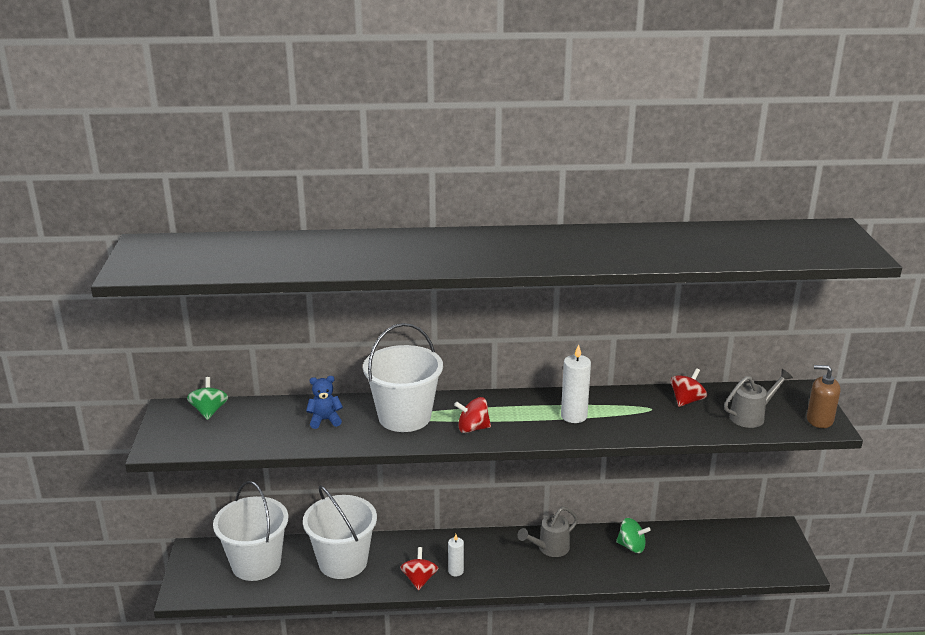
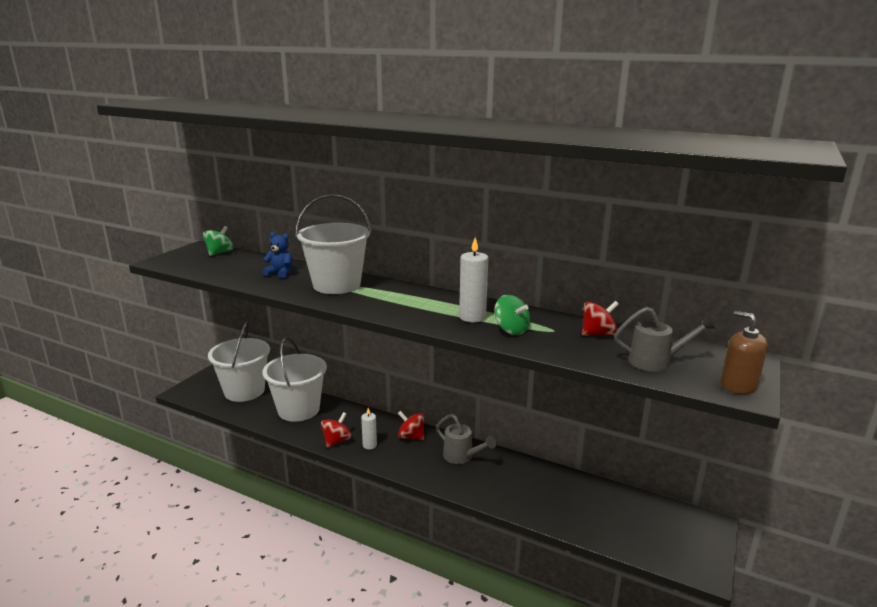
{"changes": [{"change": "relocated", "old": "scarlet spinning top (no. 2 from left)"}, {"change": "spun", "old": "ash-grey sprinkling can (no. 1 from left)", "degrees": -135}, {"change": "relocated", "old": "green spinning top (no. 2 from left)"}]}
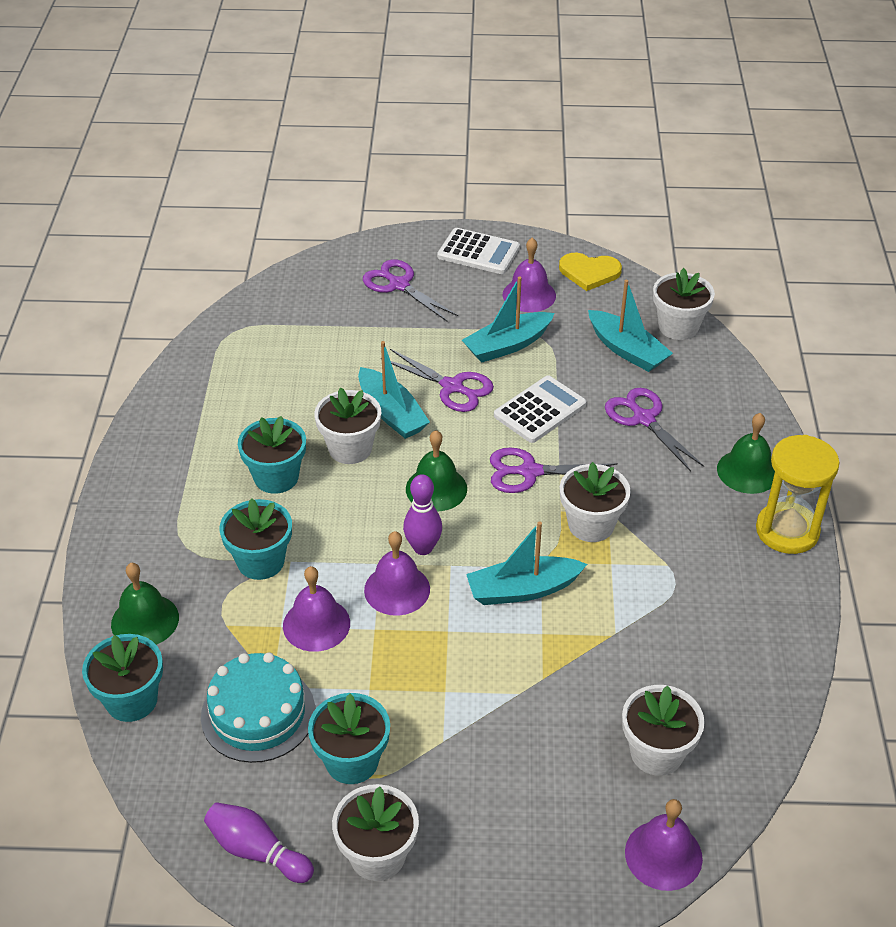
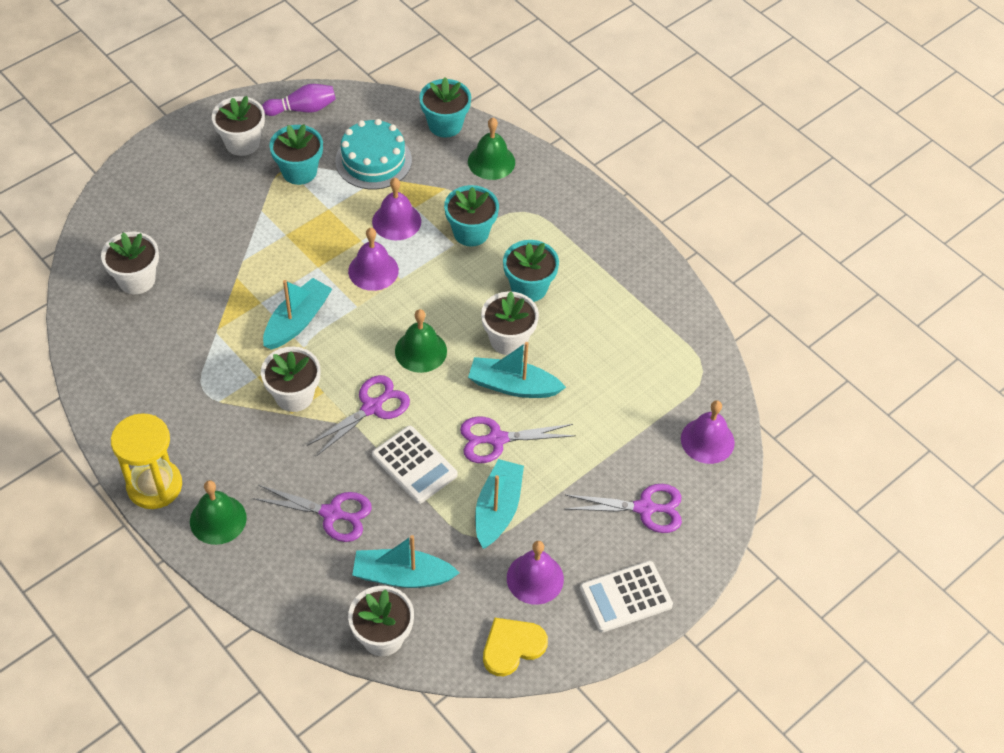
{"changes": [{"change": "spun", "old": "white adding machine (no. 2 from left in the first image)", "degrees": -45}, {"change": "relocated", "old": "purple bell (no. 4 from left)"}, {"change": "missing", "old": "purple tenpin (no. 2 from left)"}]}
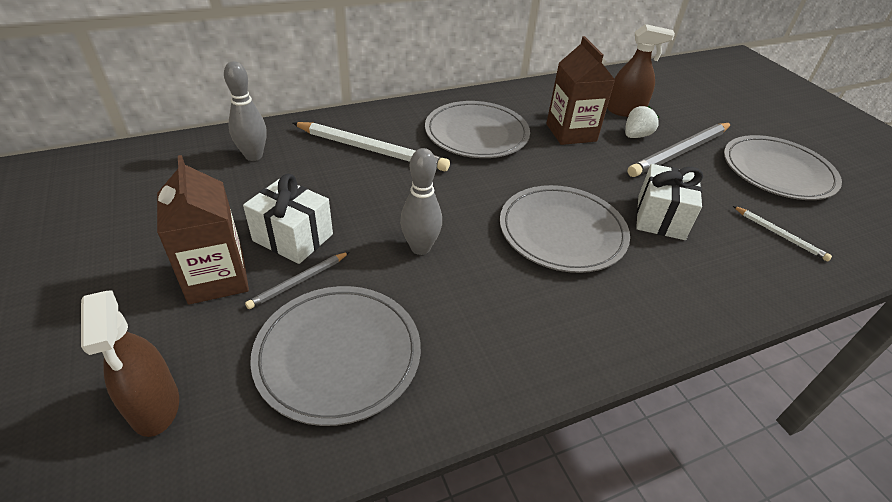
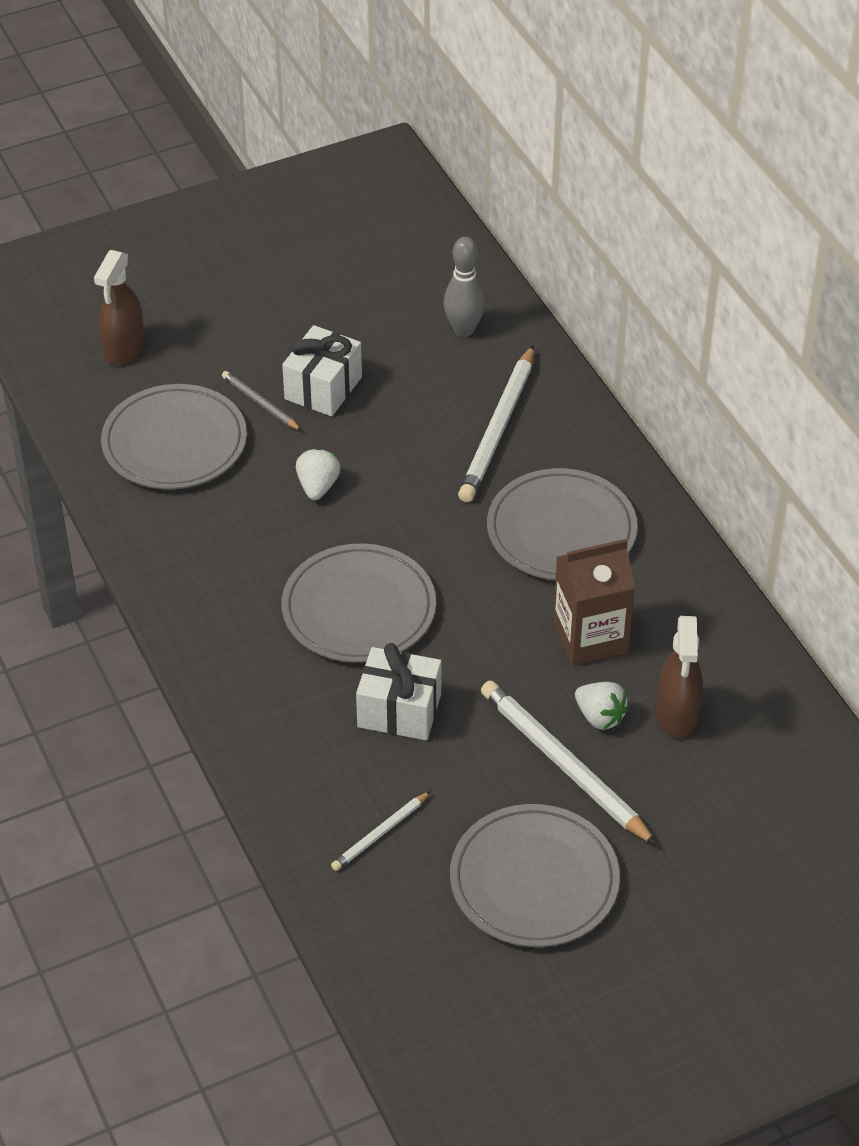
{"changes": [{"change": "spun", "old": "russet spray bottle (no. 1 from left)", "degrees": -45}, {"change": "exchanged", "old": "ash-grey tenpin (no. 2 from left)", "new": "white strawberry (no. 1 from left)"}, {"change": "colour", "old": "ash-grey wooden pencil (no. 2 from left)", "new": "white wooden pencil (no. 3 from left)"}, {"change": "missing", "old": "russet milk carton (no. 1 from left)"}]}
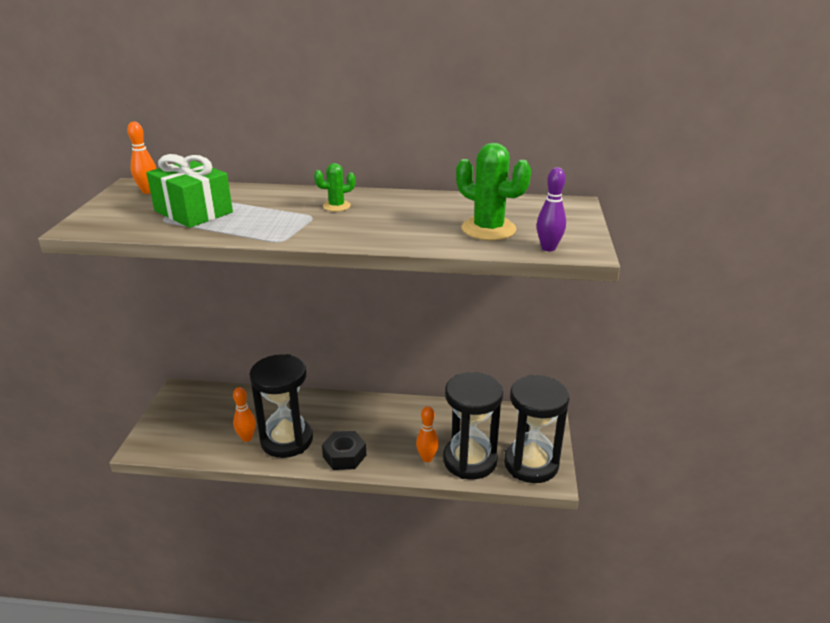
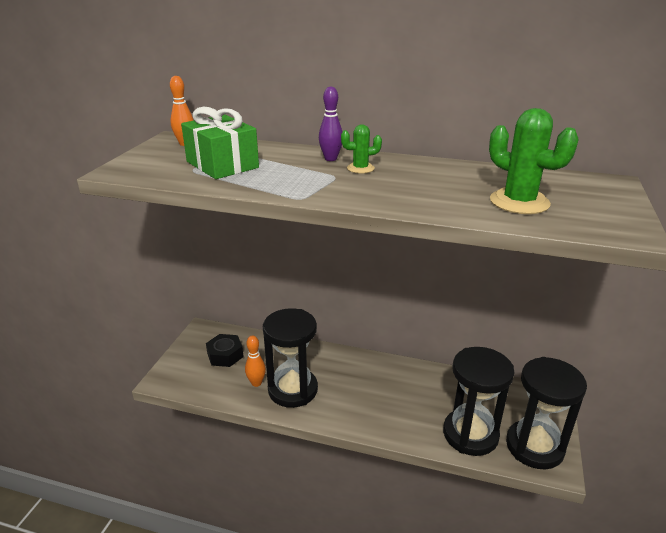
{"changes": [{"change": "relocated", "old": "ebony nut"}, {"change": "relocated", "old": "purple tenpin"}, {"change": "missing", "old": "bright orange tenpin (no. 3 from left)"}]}
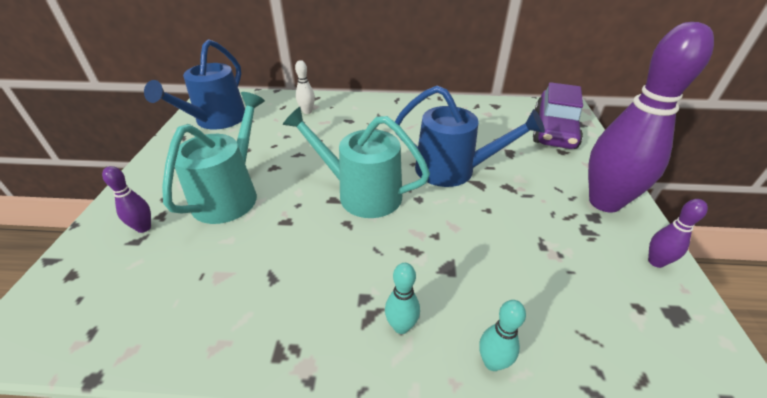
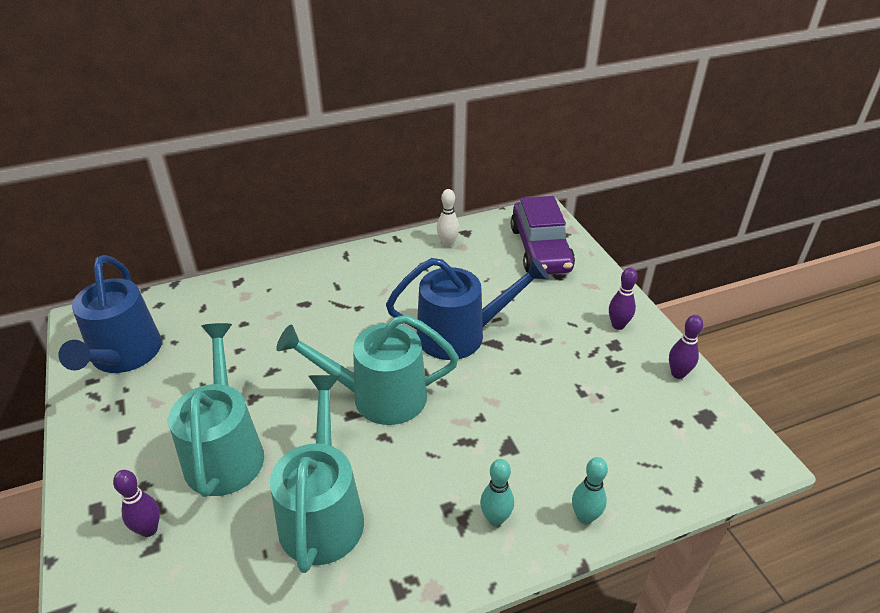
{"changes": [{"change": "appeared", "new": "turquoise sprinkling can (no. 2 from left)"}, {"change": "relocated", "old": "white tenpin"}, {"change": "size", "old": "purple tenpin (no. 2 from left)", "factor": 0.41}]}
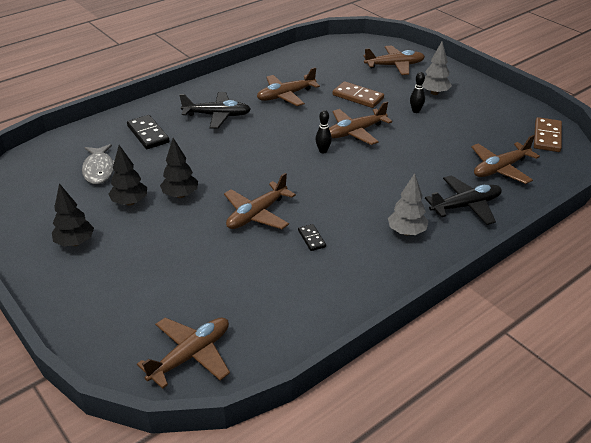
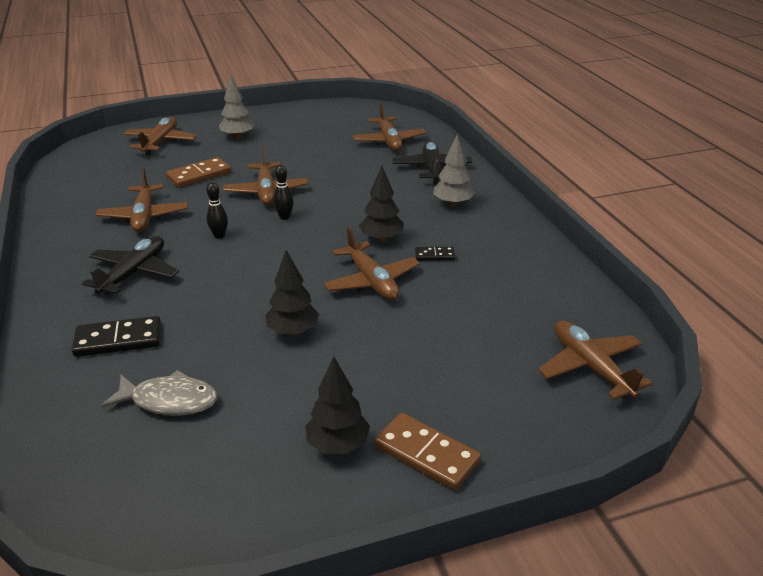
{"changes": [{"change": "relocated", "old": "ebony tenpin (no. 2 from left in the first image)", "new": "ebony tenpin (no. 1 from left)"}, {"change": "relocated", "old": "ebony tree (no. 2 from left in the first image)", "new": "ebony tree (no. 3 from left)"}, {"change": "relocated", "old": "russet domino (no. 2 from left)"}]}
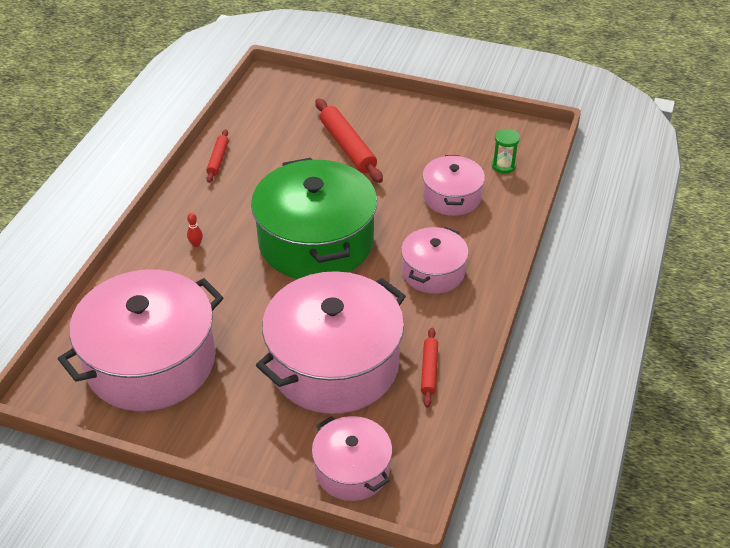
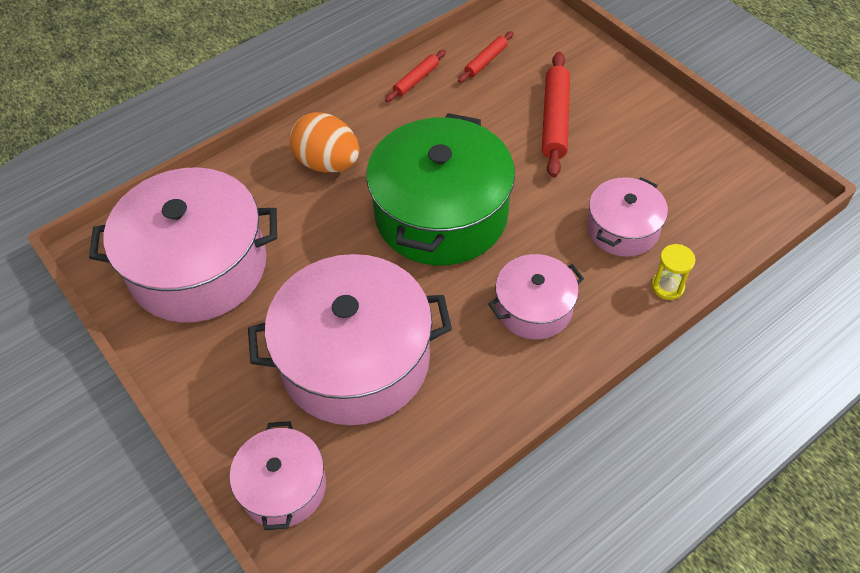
{"changes": [{"change": "exchanged", "old": "scarlet tenpin", "new": "bright orange egg shape"}, {"change": "relocated", "old": "scarlet rolling pin (no. 3 from left in the first image)", "new": "scarlet rolling pin (no. 2 from left)"}, {"change": "appeared", "new": "yellow sand timer"}, {"change": "missing", "old": "green sand timer"}]}
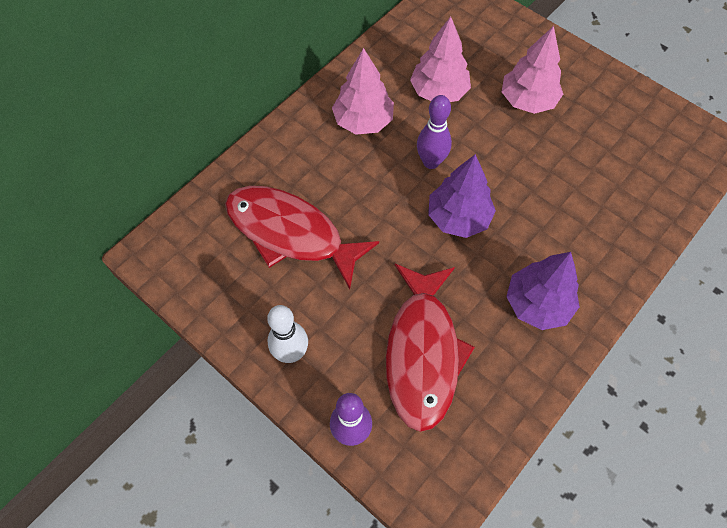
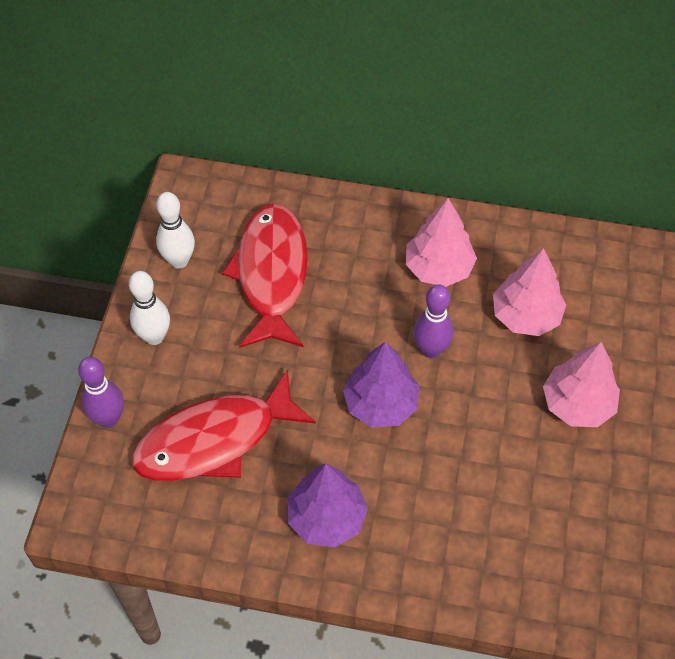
{"changes": [{"change": "appeared", "new": "white tenpin (no. 2 from left)"}]}
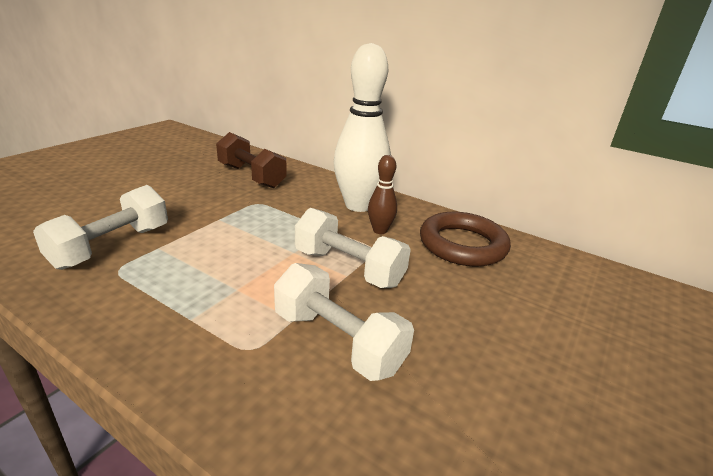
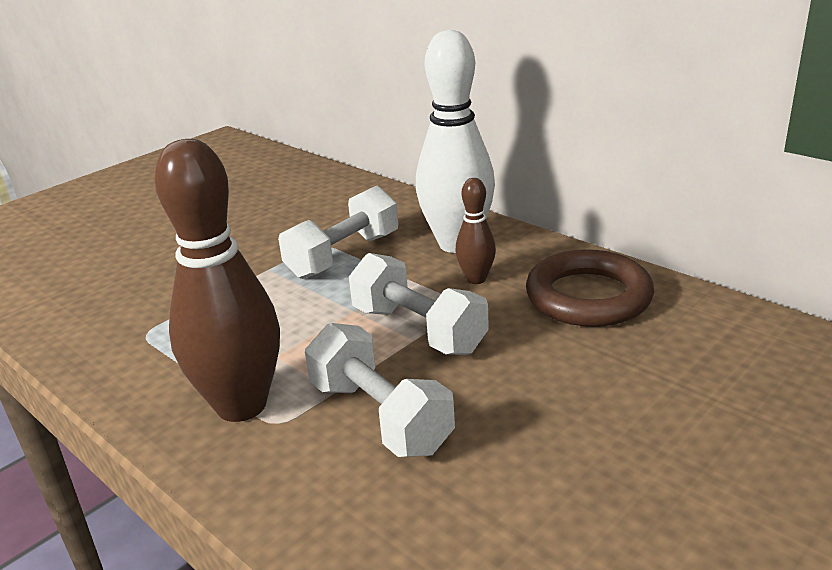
{"changes": [{"change": "appeared", "new": "russet tenpin (no. 1 from left)"}, {"change": "relocated", "old": "white free weight (no. 1 from left)"}, {"change": "missing", "old": "russet free weight"}]}
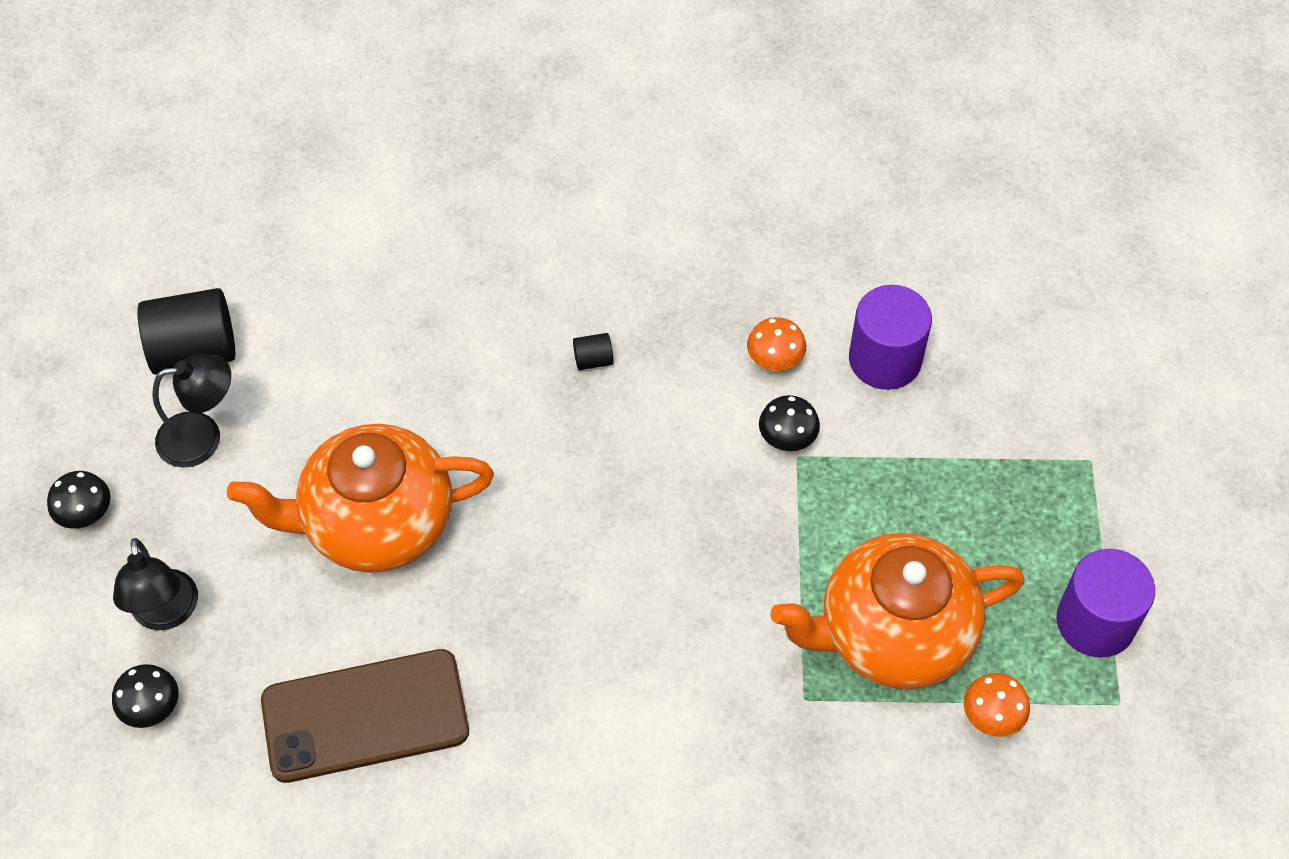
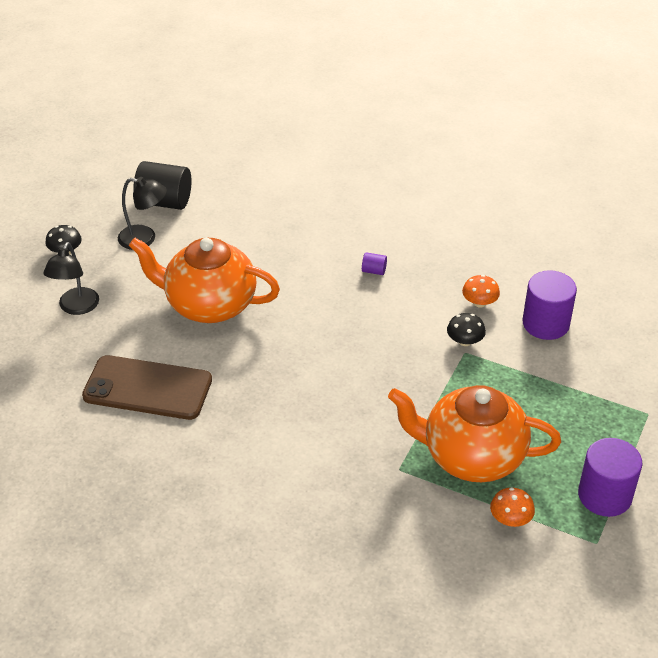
{"changes": [{"change": "colour", "old": "ebony solid cylinder (no. 2 from left)", "new": "purple solid cylinder (no. 1 from left)"}, {"change": "missing", "old": "ebony toadstool (no. 2 from left)"}]}
